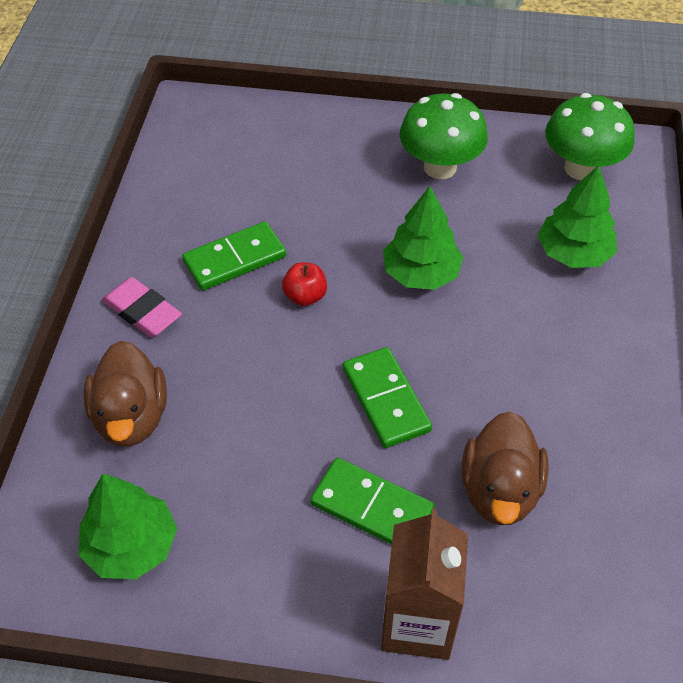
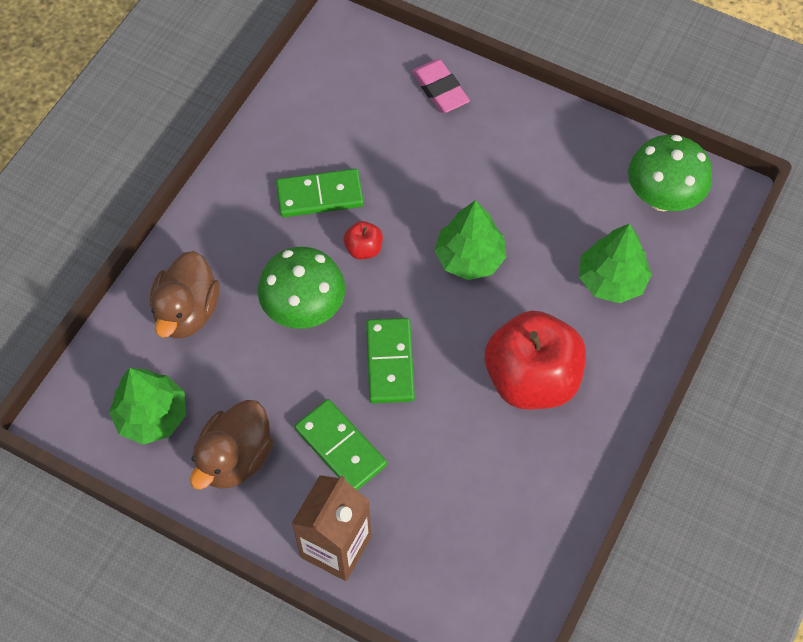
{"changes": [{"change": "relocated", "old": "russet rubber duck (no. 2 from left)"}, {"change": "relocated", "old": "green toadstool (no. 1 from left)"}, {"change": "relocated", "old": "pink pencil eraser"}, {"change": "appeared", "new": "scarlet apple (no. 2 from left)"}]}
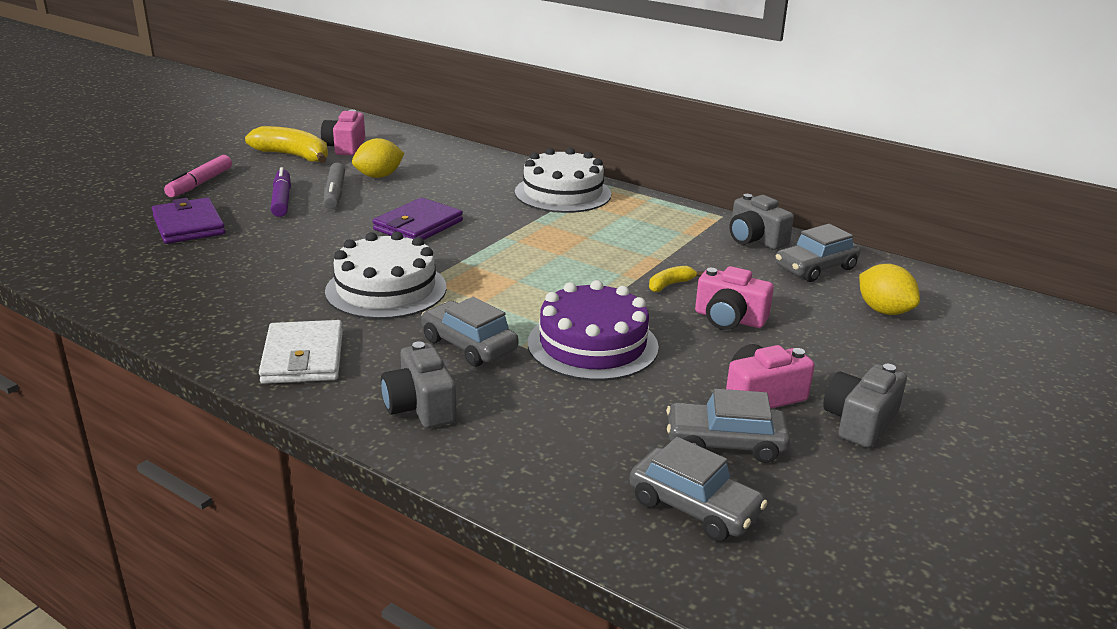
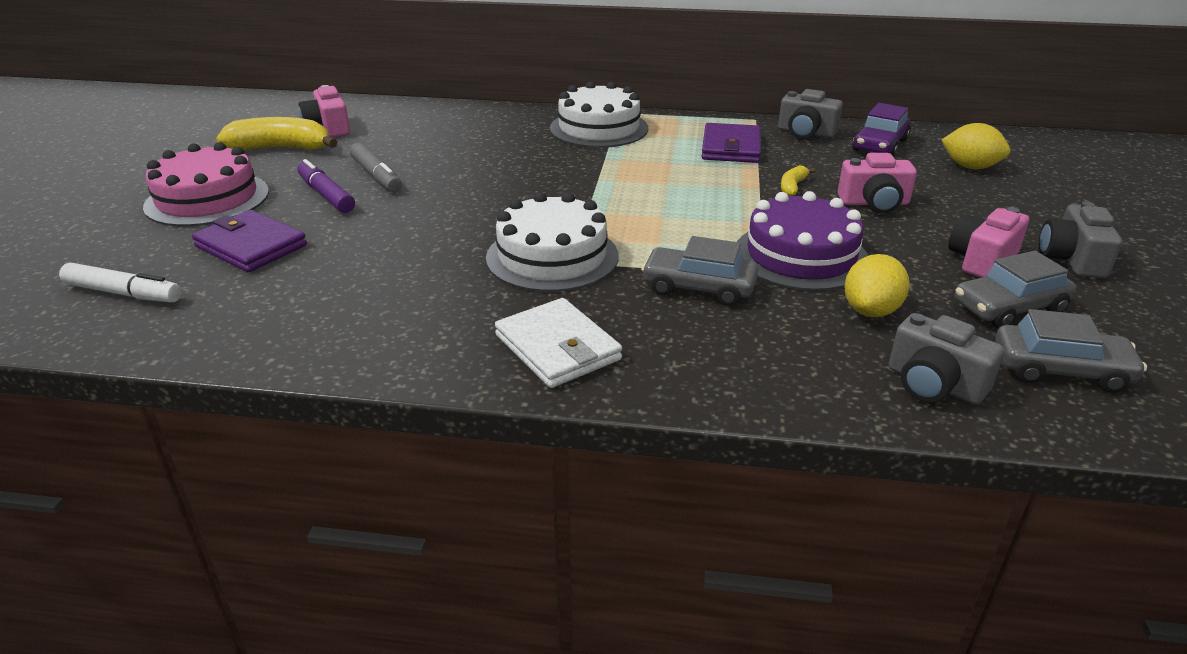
{"changes": [{"change": "appeared", "new": "white felt pen"}, {"change": "exchanged", "old": "pink felt pen", "new": "pink cake"}, {"change": "relocated", "old": "purple billfold (no. 2 from left)"}, {"change": "relocated", "old": "yellow toy lemon (no. 1 from left)"}, {"change": "colour", "old": "ash-grey car (no. 4 from left)", "new": "purple car"}, {"change": "relocated", "old": "ash-grey camera (no. 1 from left in the first image)", "new": "ash-grey camera (no. 2 from left)"}]}
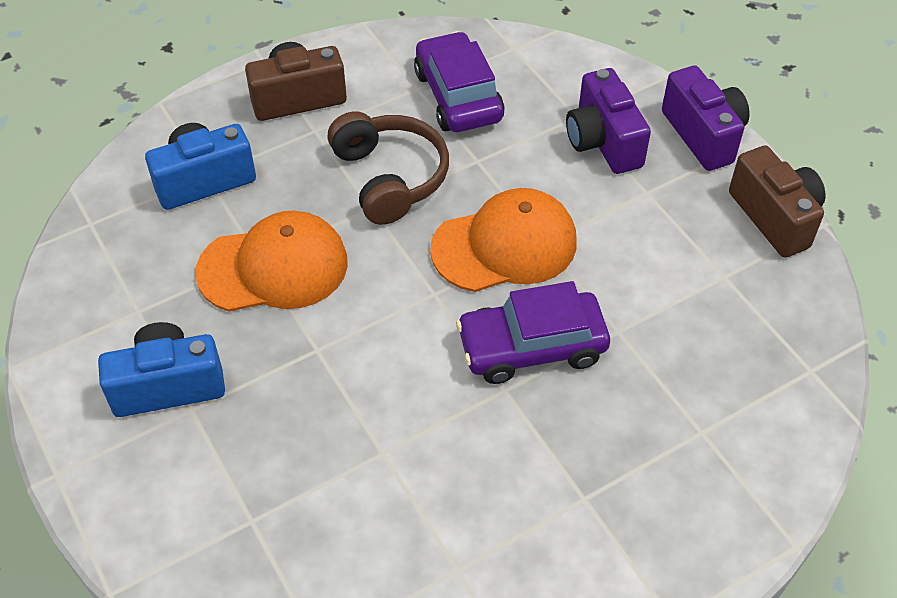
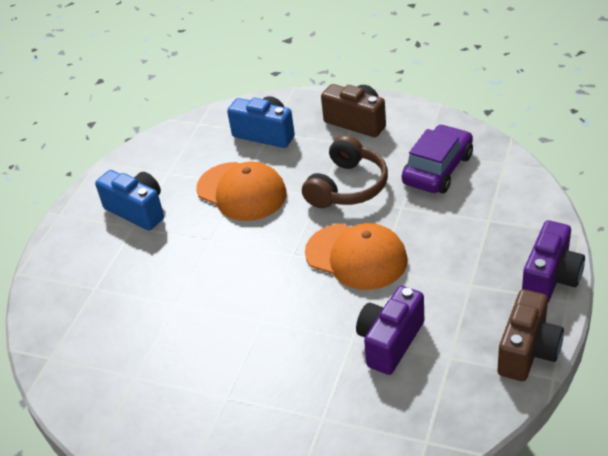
{"changes": [{"change": "relocated", "old": "purple camera (no. 1 from left)"}, {"change": "missing", "old": "purple car (no. 2 from left)"}]}
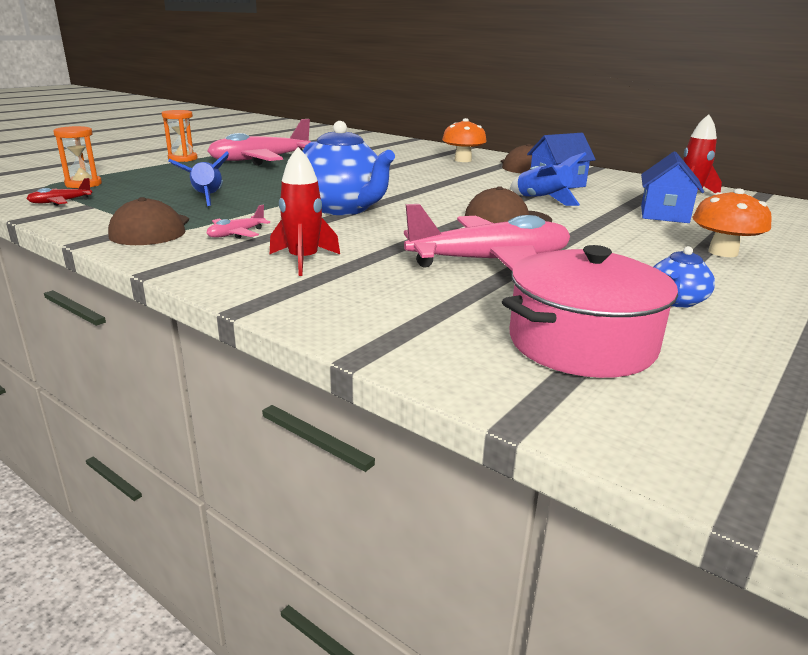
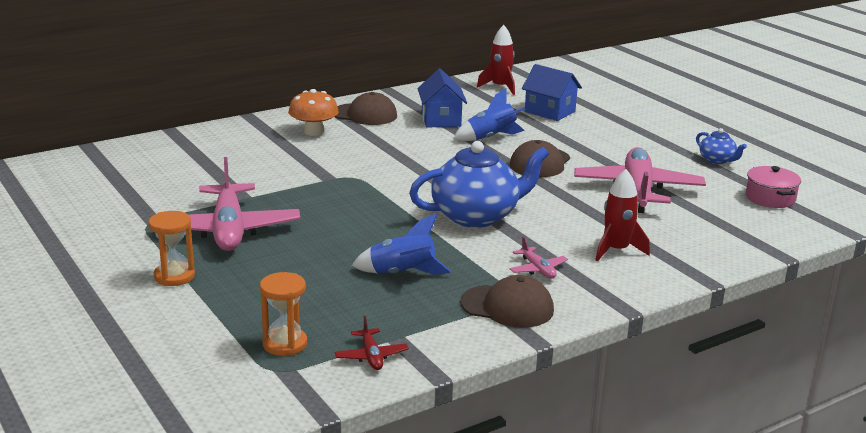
{"changes": [{"change": "size", "old": "pink cooking pot", "factor": 0.61}, {"change": "missing", "old": "bright orange toadstool (no. 2 from left)"}]}
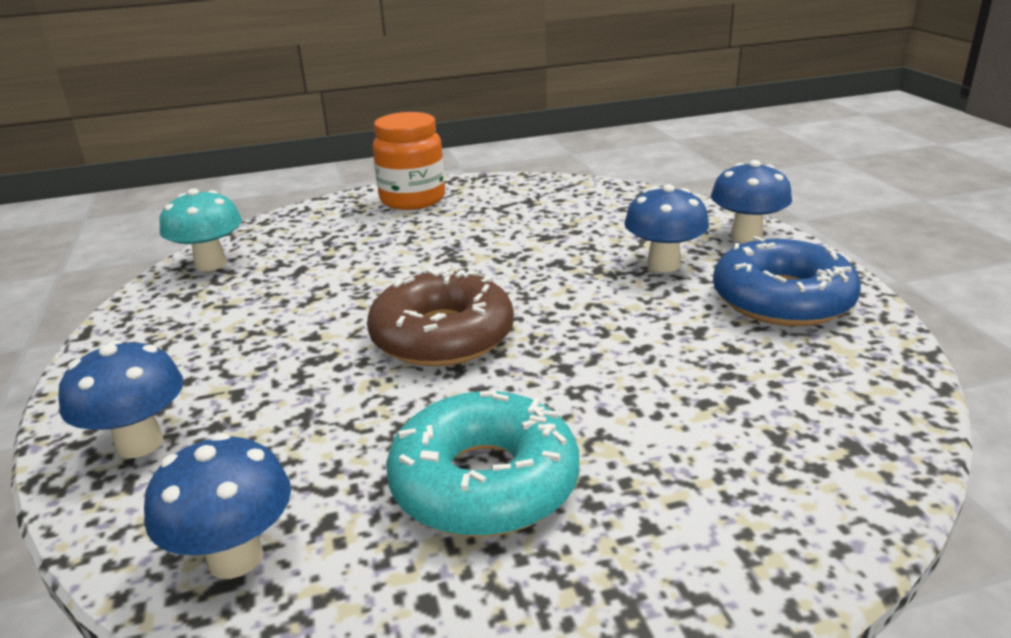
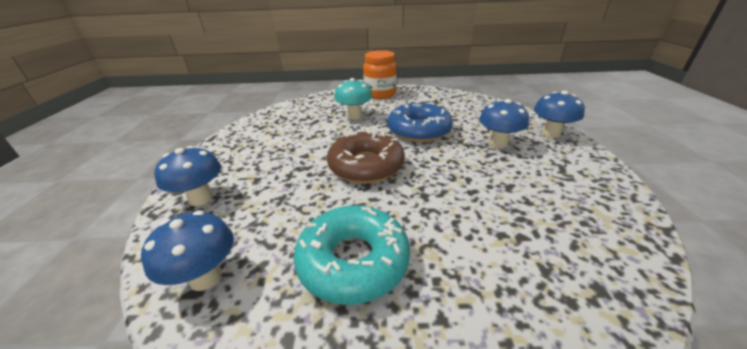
{"changes": [{"change": "relocated", "old": "turquoise toadstool"}, {"change": "relocated", "old": "royal blue glazed donut"}]}
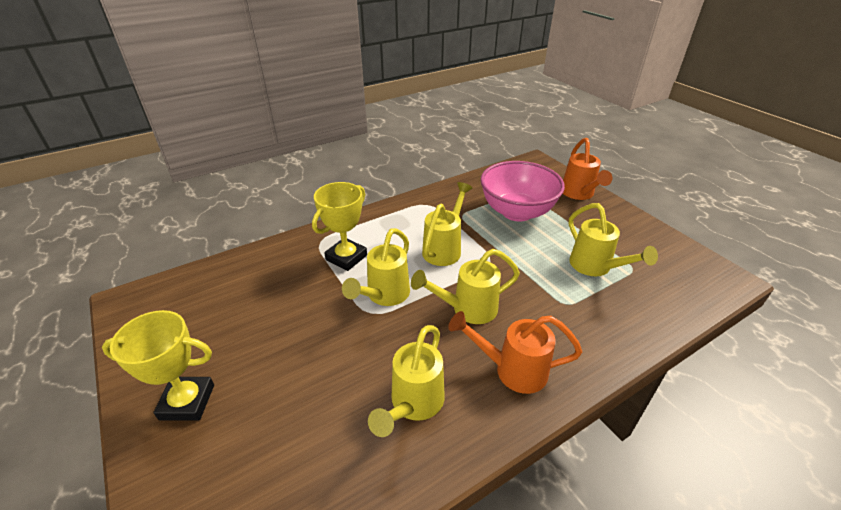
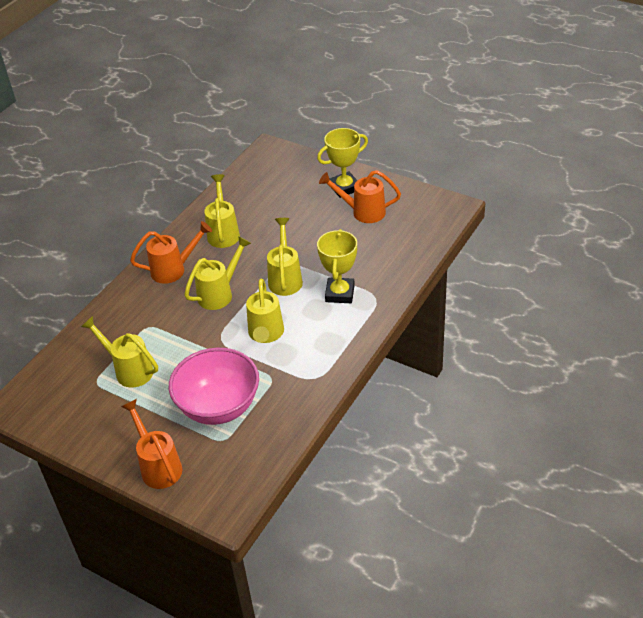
{"changes": [{"change": "appeared", "new": "bright orange sprinkling can (no. 3 from left)"}]}
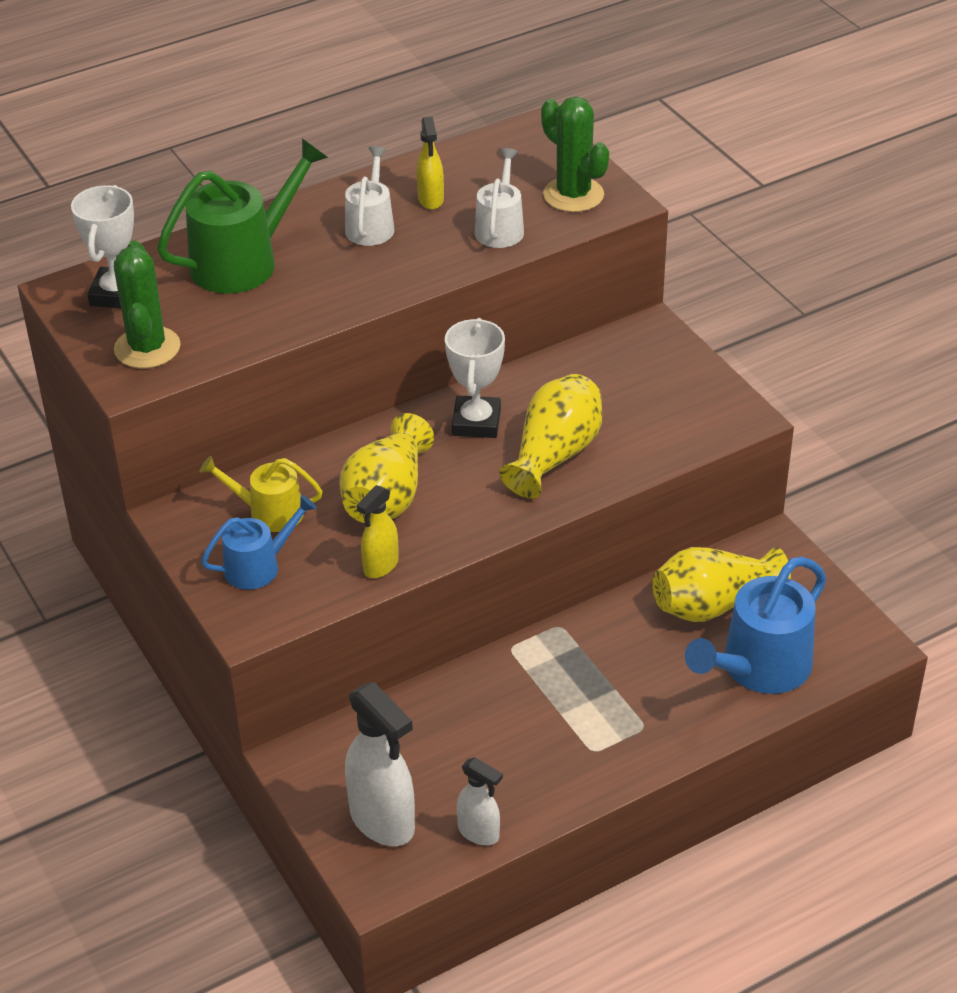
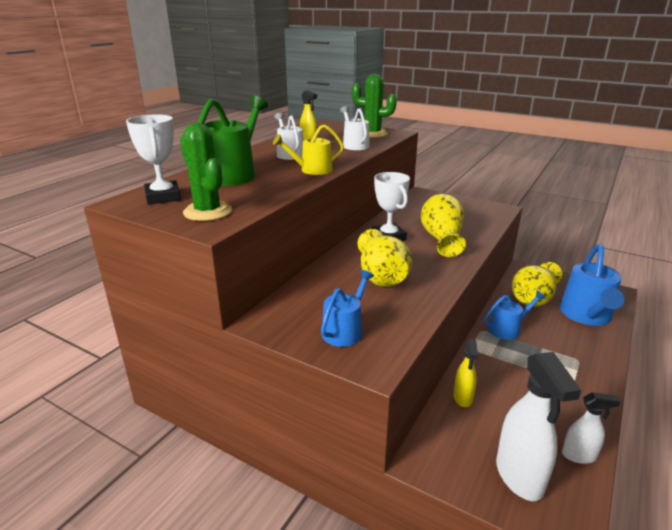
{"changes": [{"change": "relocated", "old": "yellow sprinkling can"}, {"change": "relocated", "old": "yellow spray bottle (no. 1 from left in the first image)", "new": "yellow spray bottle (no. 2 from left)"}, {"change": "appeared", "new": "royal blue sprinkling can (no. 2 from left)"}, {"change": "spun", "old": "white spray bottle (no. 1 from left)", "degrees": 60}]}
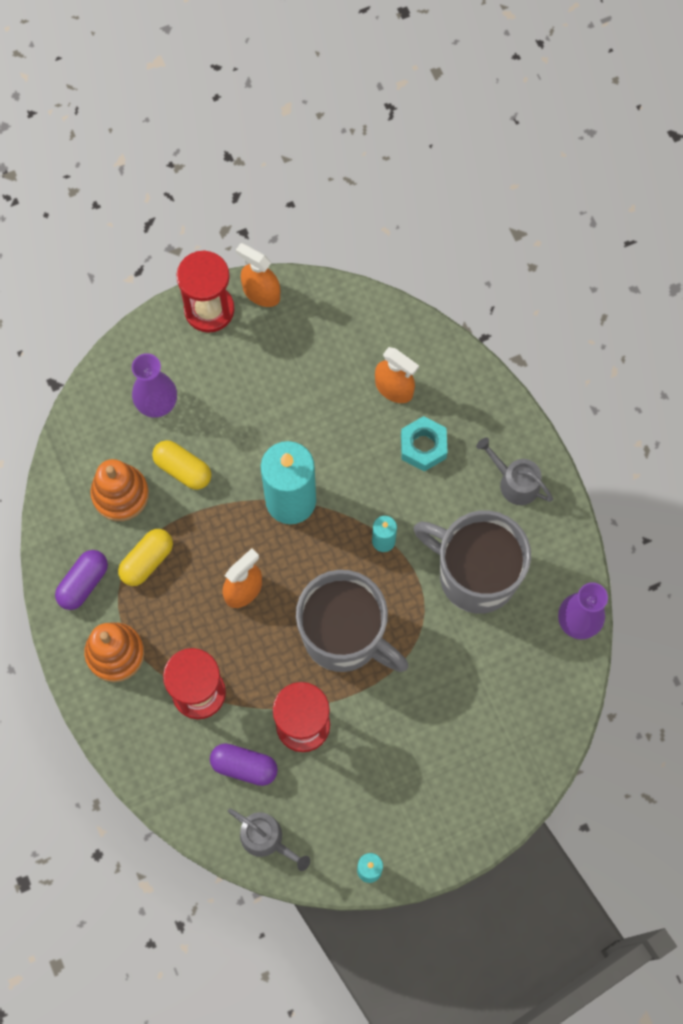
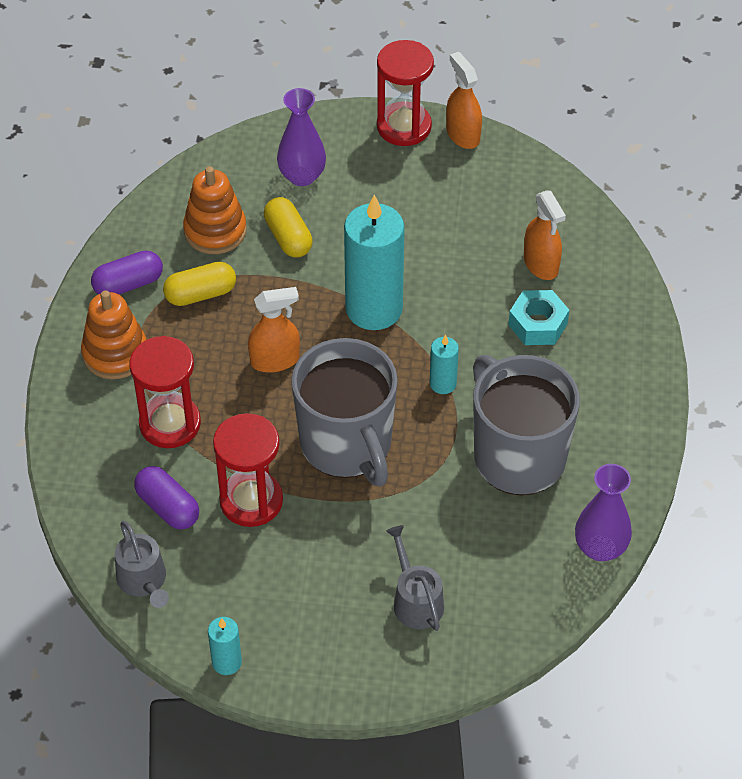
{"changes": [{"change": "relocated", "old": "ash-grey sprinkling can (no. 2 from left)"}]}
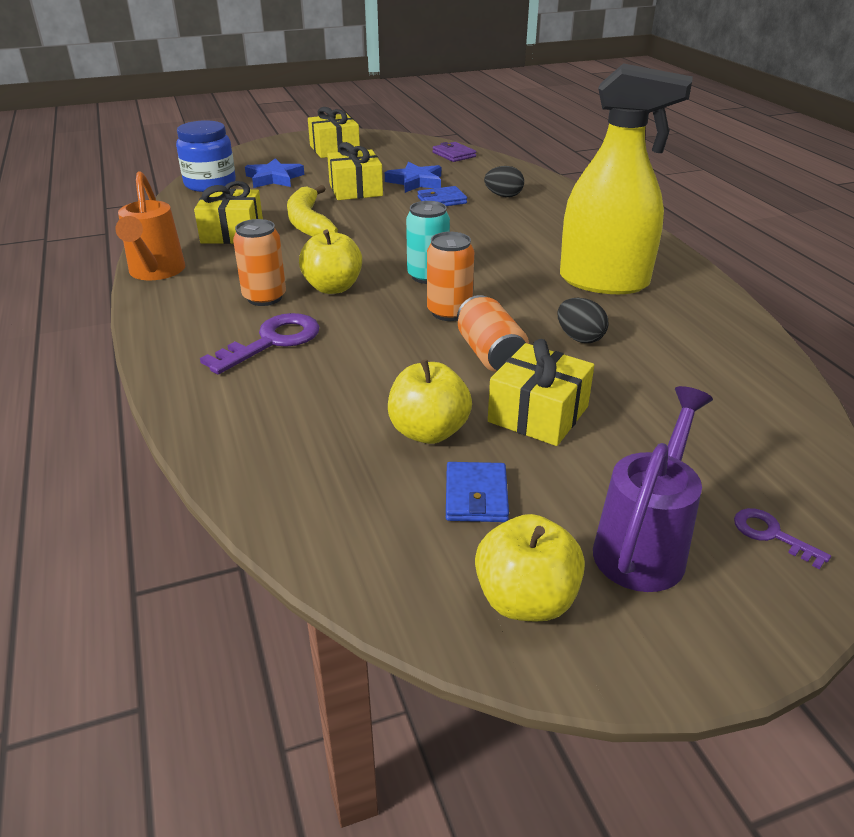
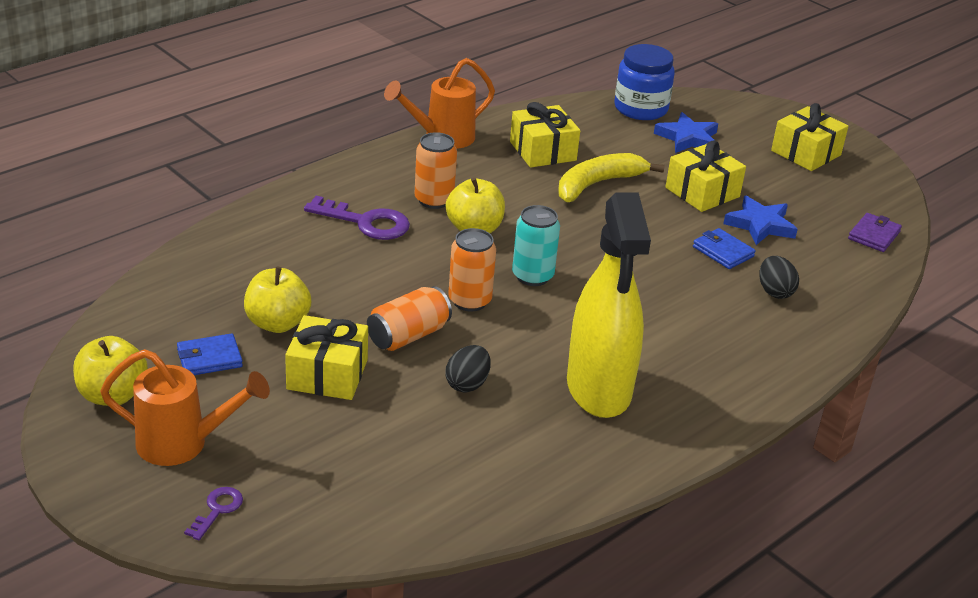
{"changes": [{"change": "colour", "old": "purple sprinkling can", "new": "bright orange sprinkling can (no. 1 from left)"}]}
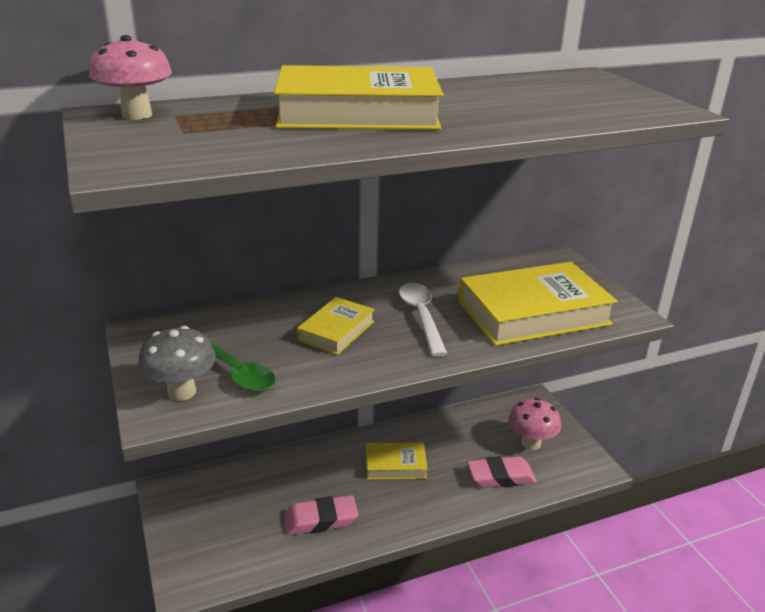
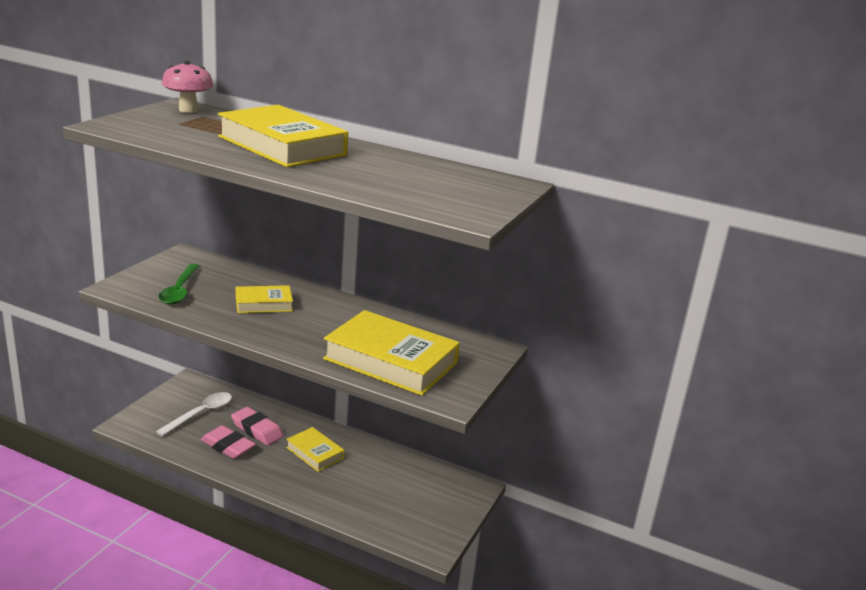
{"changes": [{"change": "relocated", "old": "white teaspoon"}, {"change": "relocated", "old": "pink pencil eraser (no. 2 from left)"}, {"change": "missing", "old": "ash-grey toadstool"}, {"change": "missing", "old": "pink toadstool (no. 2 from left)"}]}
